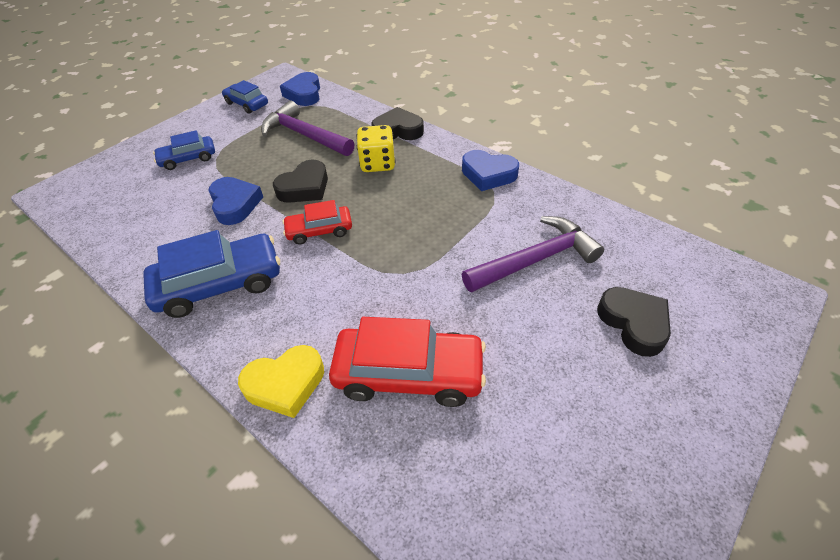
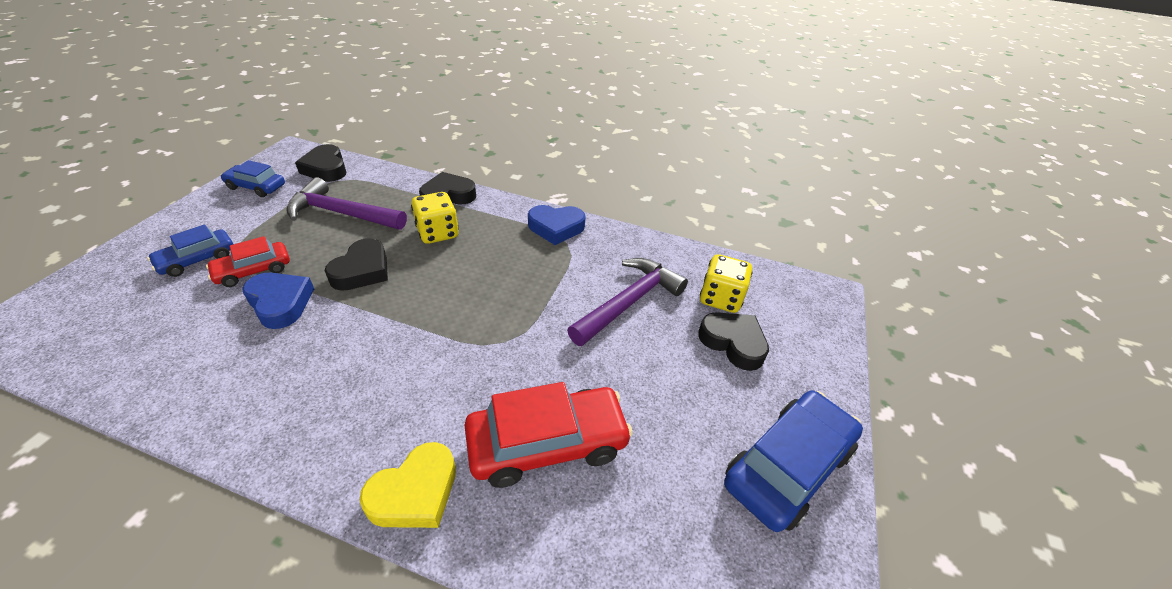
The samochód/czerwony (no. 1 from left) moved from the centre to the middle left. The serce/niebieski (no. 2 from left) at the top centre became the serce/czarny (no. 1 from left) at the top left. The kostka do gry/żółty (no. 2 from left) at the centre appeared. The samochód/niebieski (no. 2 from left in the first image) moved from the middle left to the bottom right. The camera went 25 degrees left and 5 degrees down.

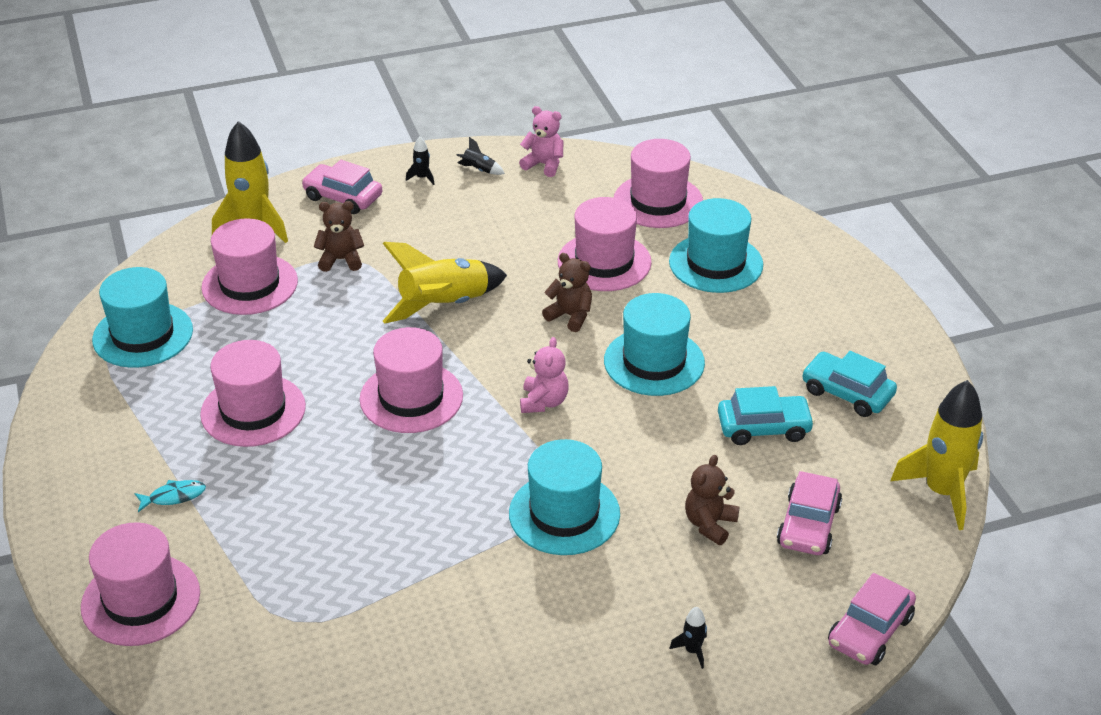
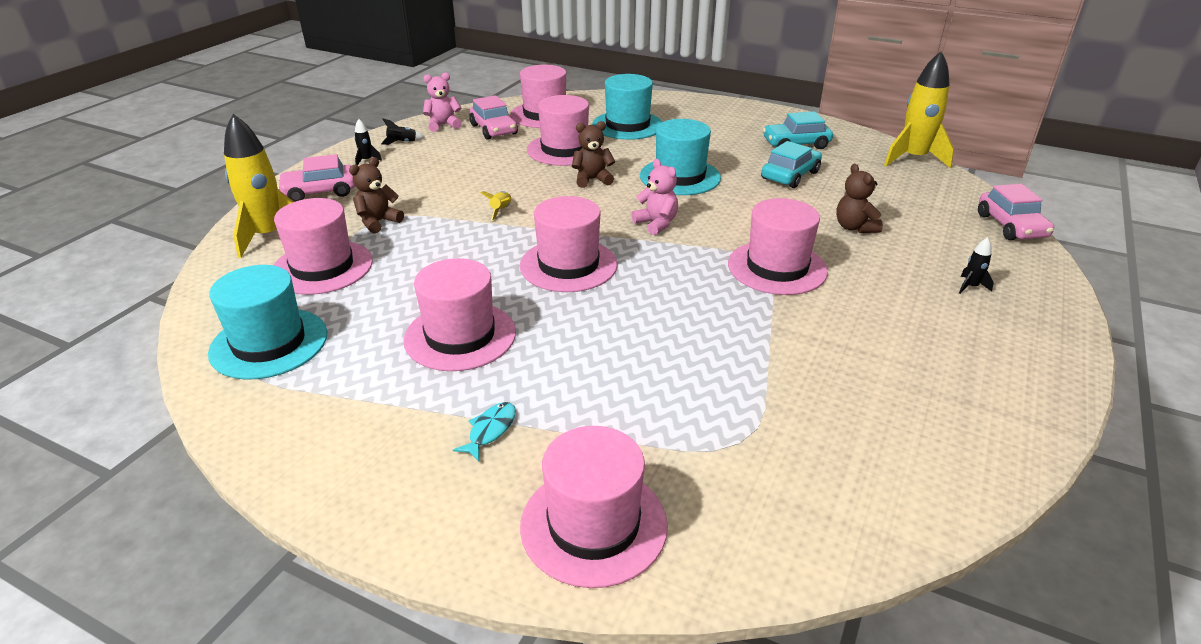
The samochód/różowy (no. 2 from left) moved from the bottom right to the top centre. The rakieta/żółty (no. 2 from left) at the centre changed to 0.41 times the size. The kapelusz/turkusowy (no. 2 from left) at the bottom centre became the kapelusz/różowy (no. 7 from left) at the centre. The camera went 45 degrees left and 5 degrees down.

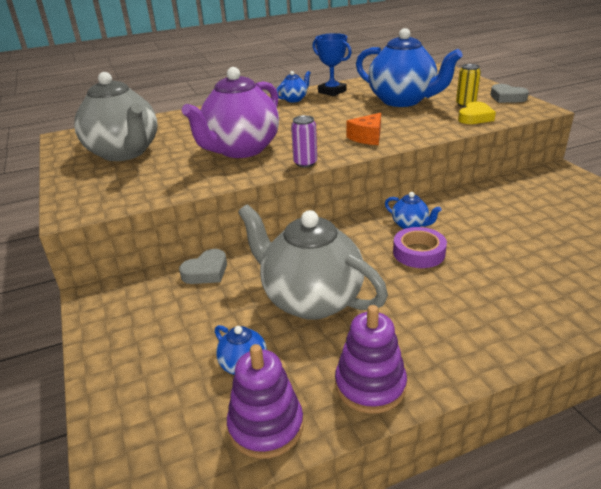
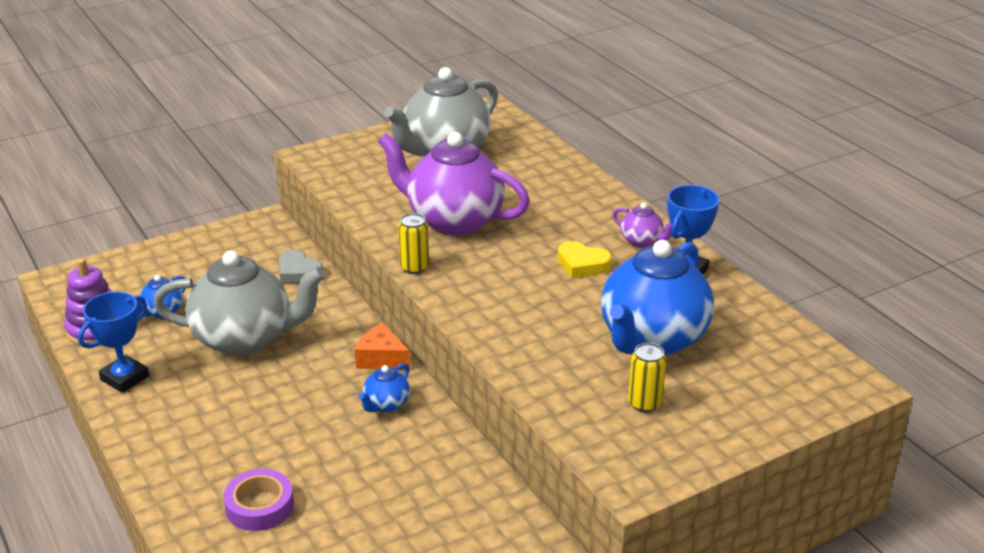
The zabawka nakładanka/fioletowy (no. 2 from left) at the bottom centre was replaced by the puchar/niebieski (no. 1 from left) at the middle left. The imbryk/szary (no. 2 from left in the first image) at the centre turned 60 degrees clockwise. The taśma klejąca/fioletowy moved from the middle right to the bottom left. The ser/pomarańczowy moved from the top centre to the centre. The puszka/fioletowy at the top centre became the puszka/żółty (no. 1 from left) at the centre. The serce/żółty moved from the top right to the centre. The imbryk/niebieski (no. 2 from left) at the top centre became the imbryk/fioletowy (no. 2 from left) at the centre. The serce/szary (no. 2 from left) at the top right disappeared. The camera went 80 degrees right and 0 degrees up.

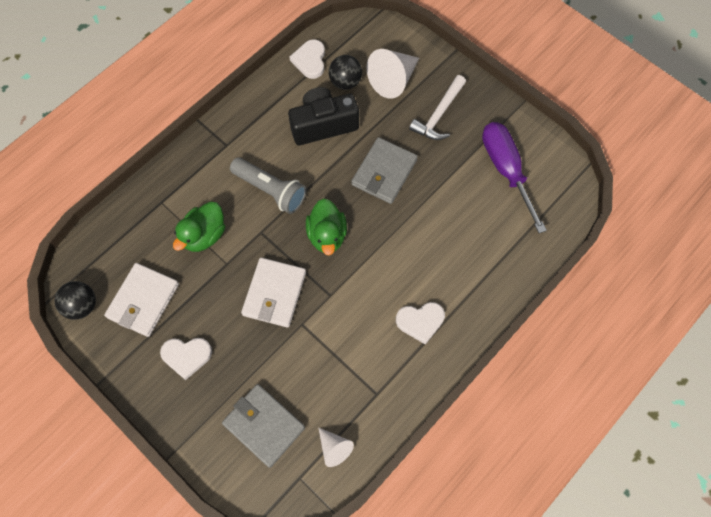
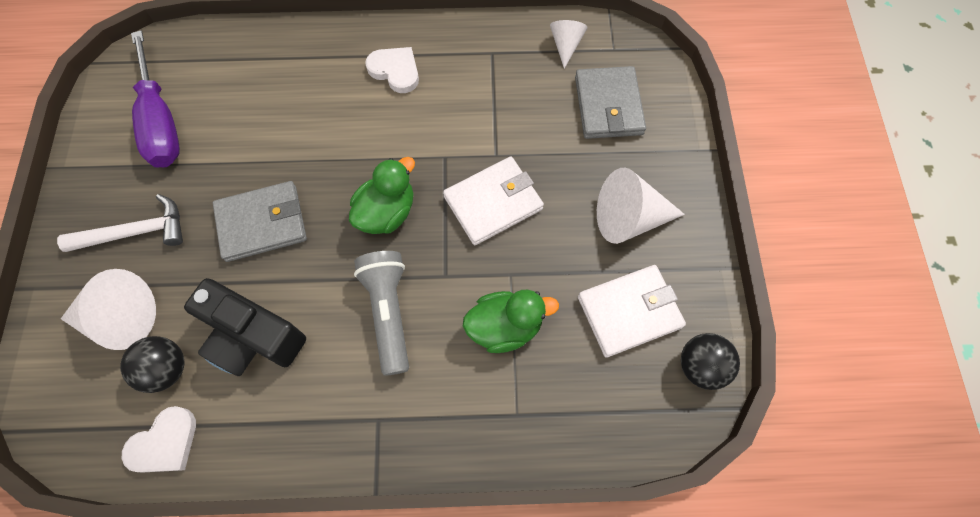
The śrubokręt/fioletowy at the middle right turned 45 degrees counterclockwise. The serce/biały (no. 1 from left) at the bottom left was replaced by the stożek/biały (no. 3 from left) at the centre. The camera went 135 degrees left and 0 degrees up.

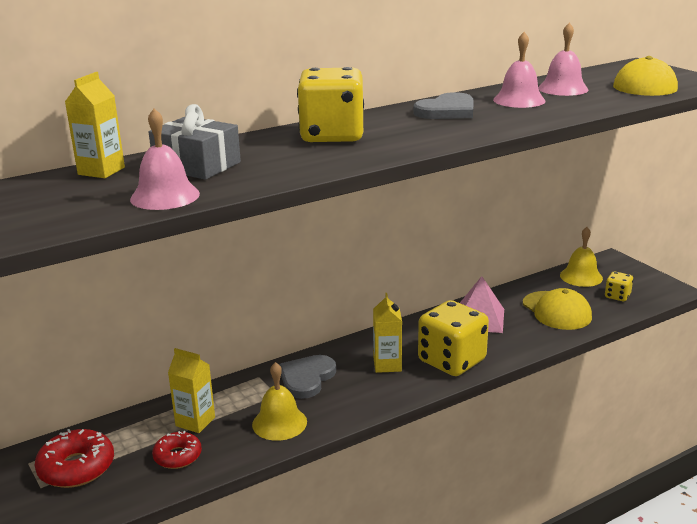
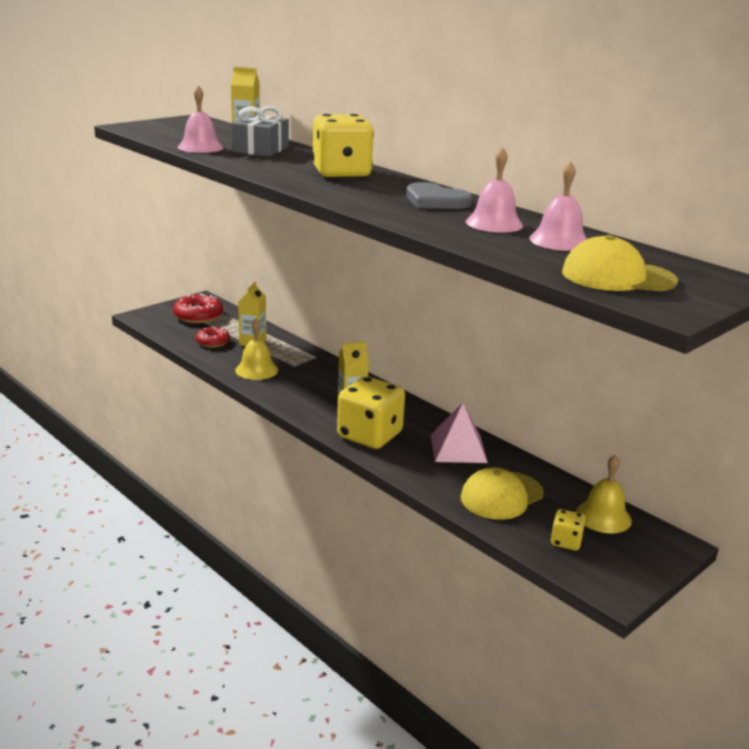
The serce/szary (no. 1 from left) at the bottom centre disappeared. The camera went 75 degrees right and 0 degrees up.

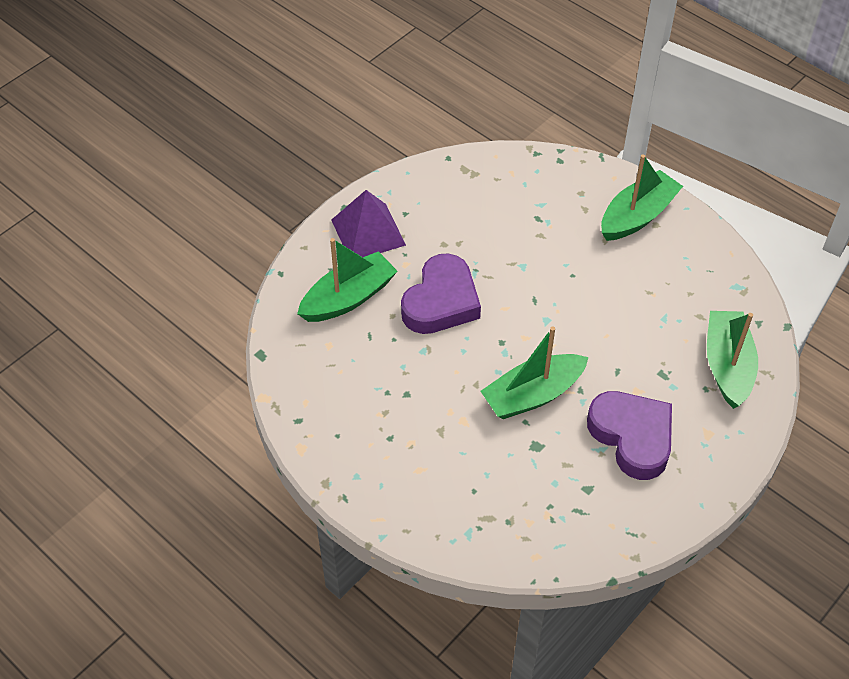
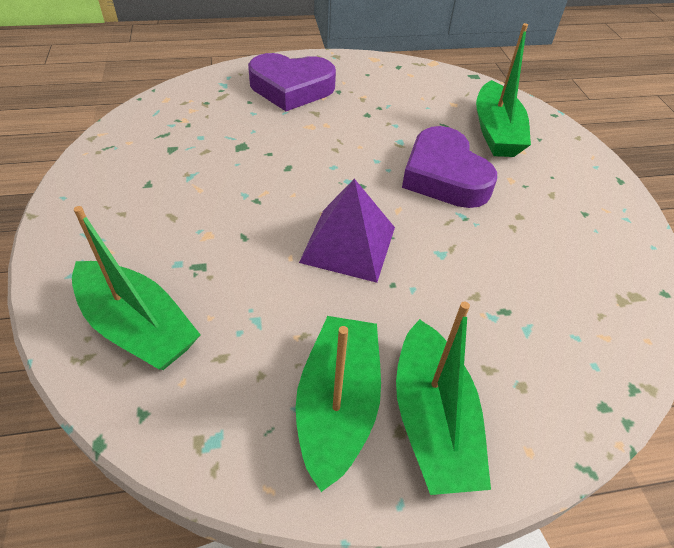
The serce/fioletowy (no. 2 from left in the first image) moved from the middle right to the top centre. The łódka/zielony (no. 2 from left) moved from the centre to the bottom centre. The piramida/fioletowy moved from the top centre to the centre. The camera went 125 degrees right and 5 degrees down.

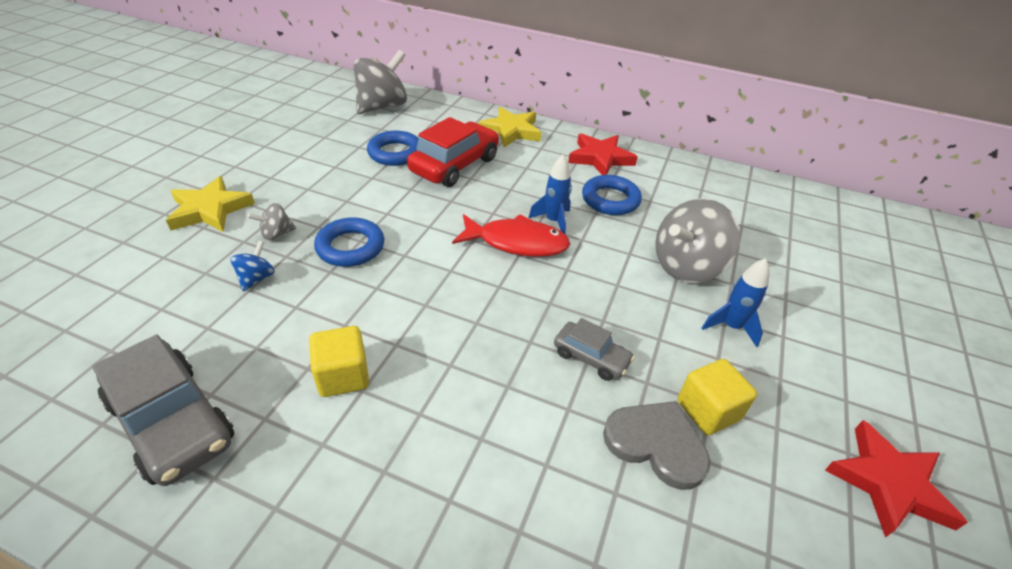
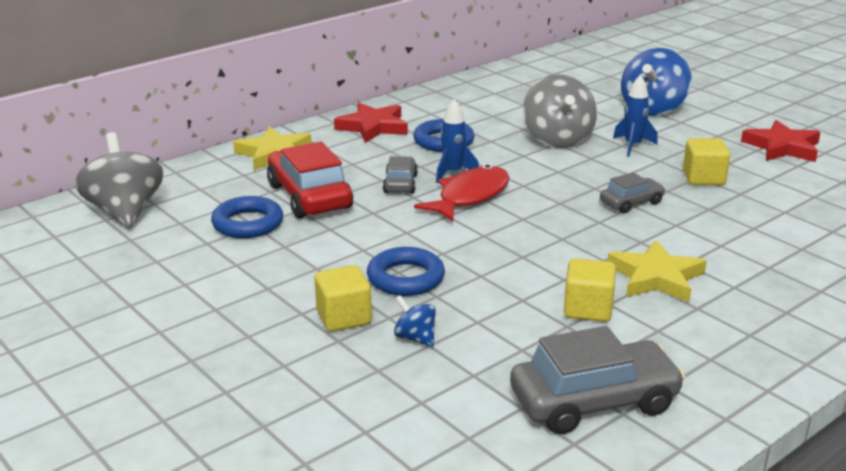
The bączek/szary (no. 1 from left) at the middle left was replaced by the sześcian/żółty (no. 1 from left) at the centre. The samochód/szary (no. 1 from left) at the centre appeared. The gwiazda/żółty (no. 1 from left in the first image) moved from the middle left to the middle right. The bączek/niebieski (no. 2 from left) at the top right appeared. The serce/szary at the bottom centre disappeared. The camera went 60 degrees left and 15 degrees down.

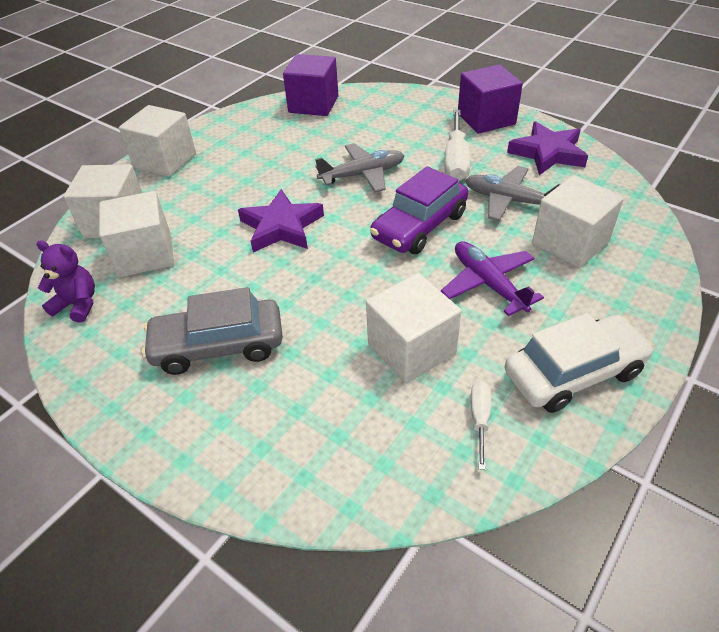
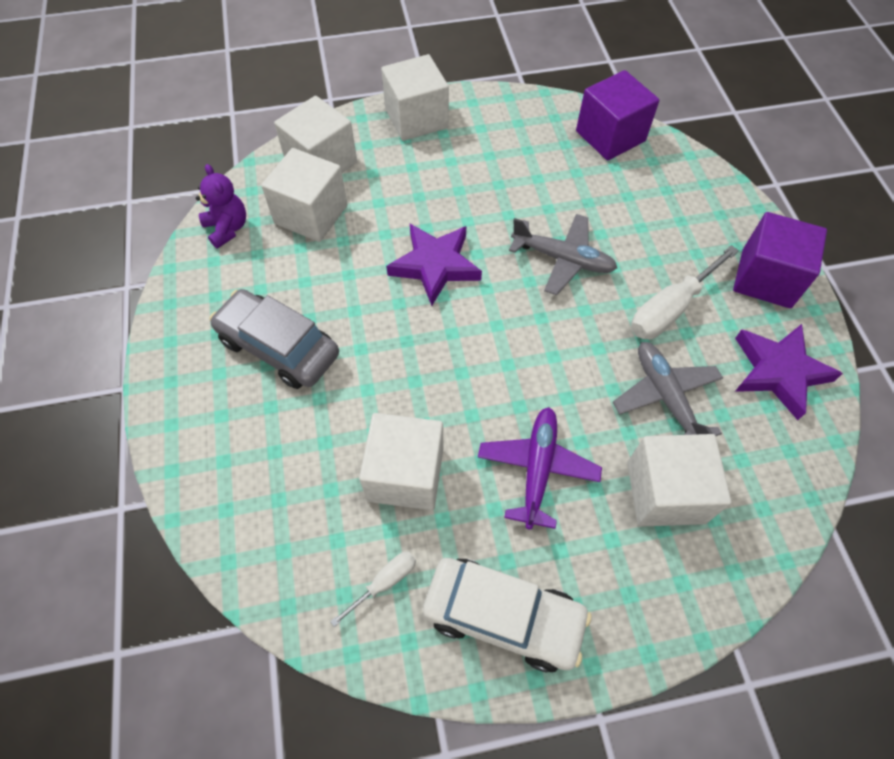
The samochód/fioletowy at the top centre disappeared. The camera went 40 degrees right and 15 degrees up.

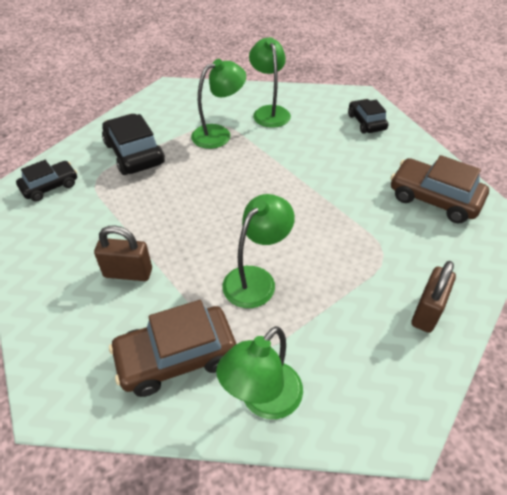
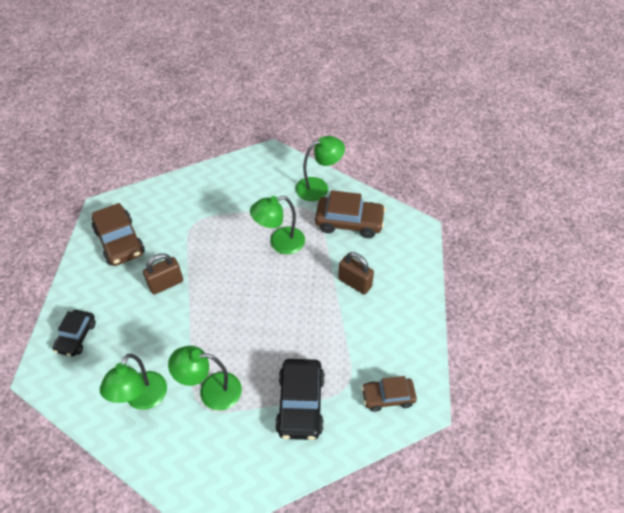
The kłódka/brązowy (no. 2 from left in the first image) moved from the middle right to the middle left. The samochód/czarny (no. 1 from left) at the middle left became the samochód/brązowy (no. 3 from left) at the bottom centre. The camera went 150 degrees left and 5 degrees up.

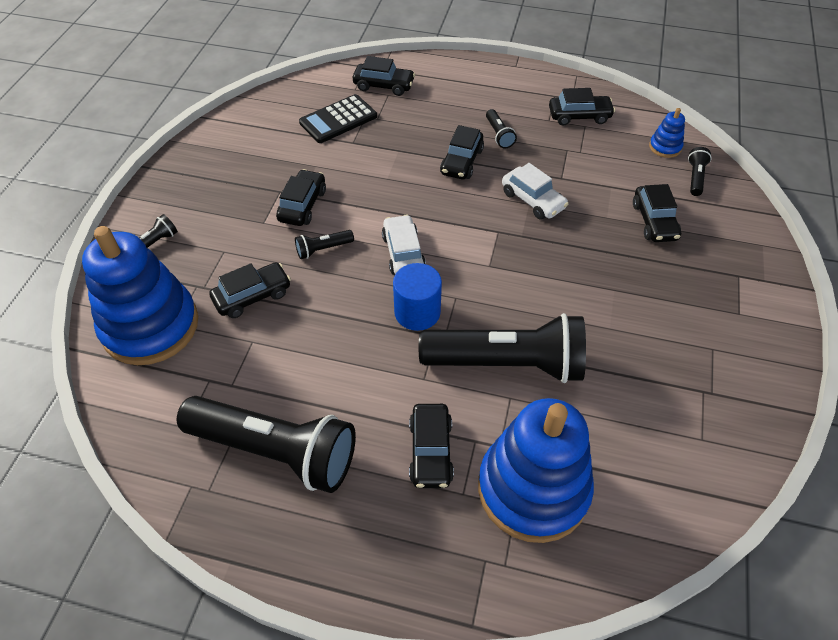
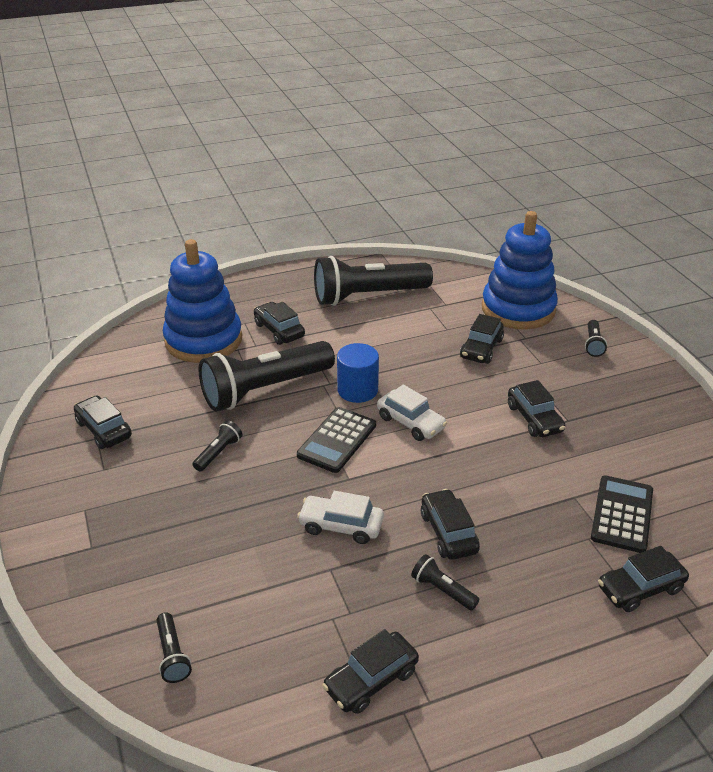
The samochód/czarny (no. 7 from left in the first image) moved from the top right to the middle left. The latarka/czarny (no. 3 from left in the first image) moved from the centre to the middle left. The kalkulator/czarny (no. 1 from left) at the centre appeared. The zabawka nakładanka/niebieski (no. 3 from left) at the top right disappeared. The camera went 145 degrees right and 15 degrees down.

